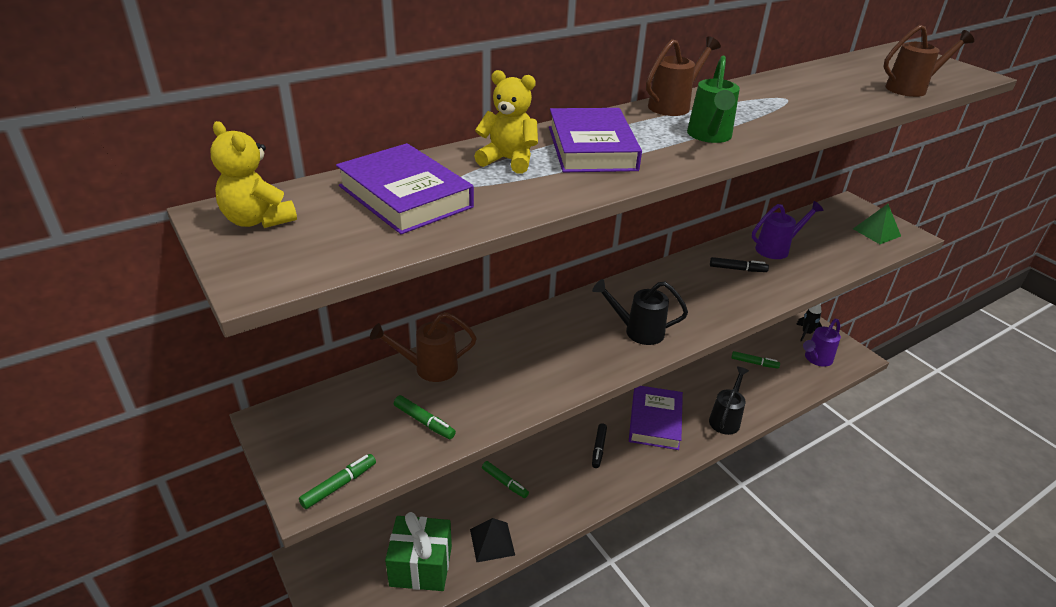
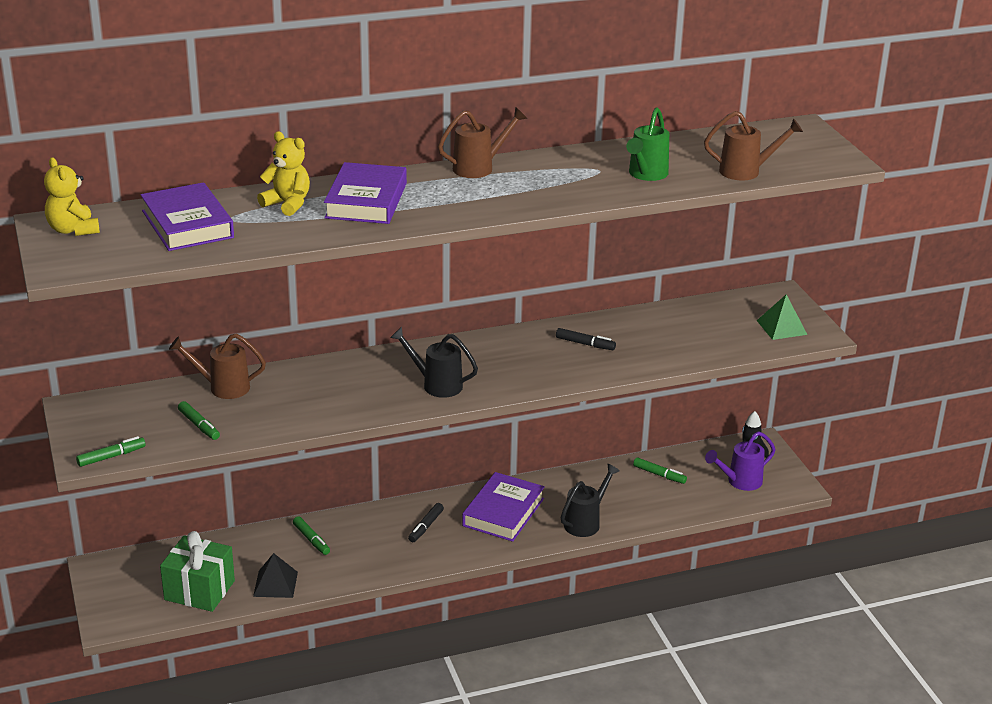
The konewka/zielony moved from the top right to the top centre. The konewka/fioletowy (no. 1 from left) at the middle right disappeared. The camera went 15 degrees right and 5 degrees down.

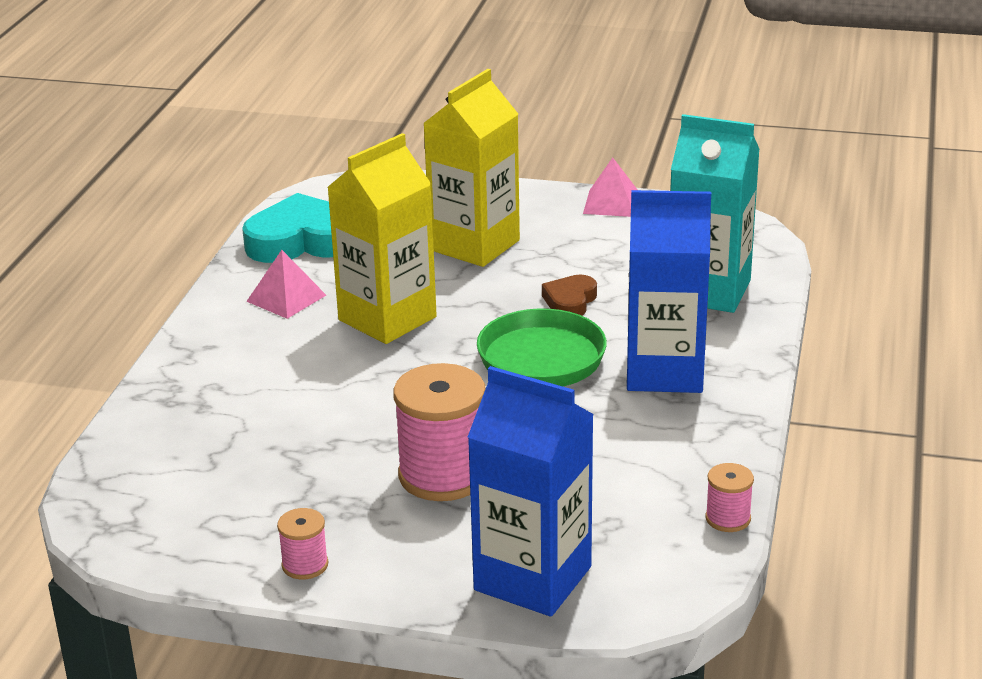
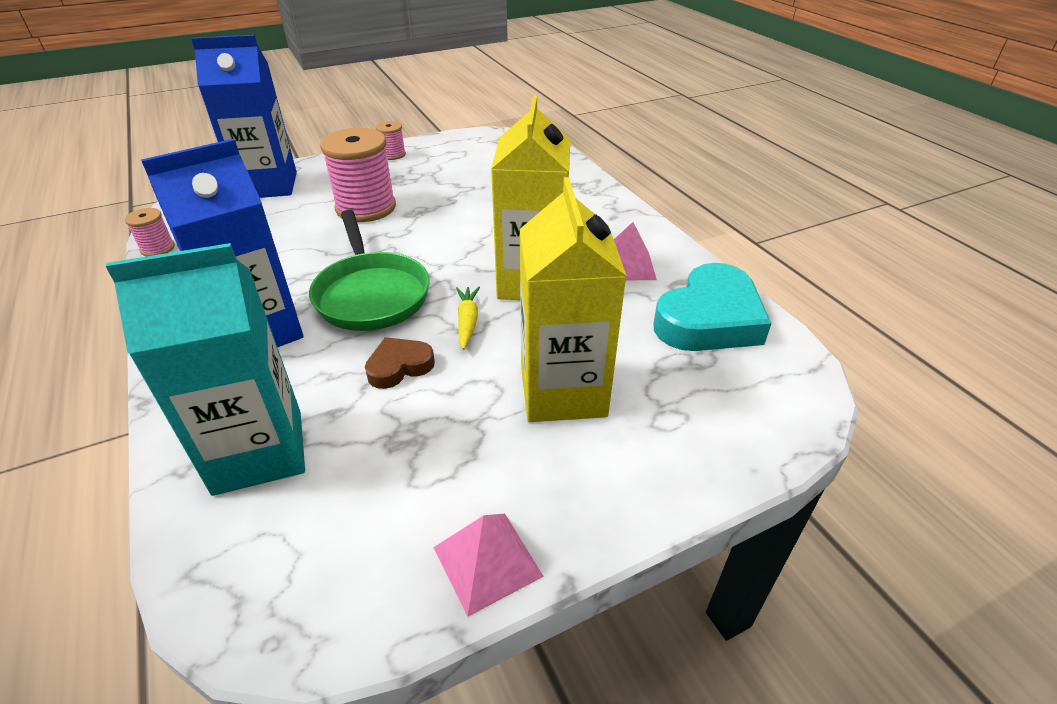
The serce/brązowy at the centre turned 105 degrees counterclockwise. The marchewka/żółty at the centre appeared. The camera went 140 degrees right and 10 degrees up.

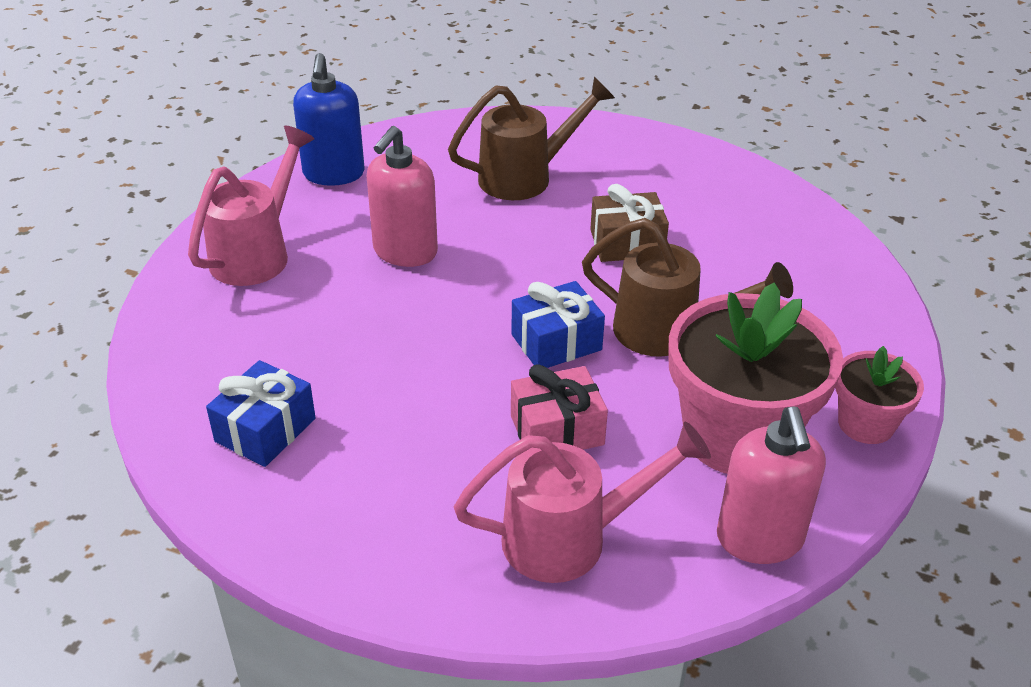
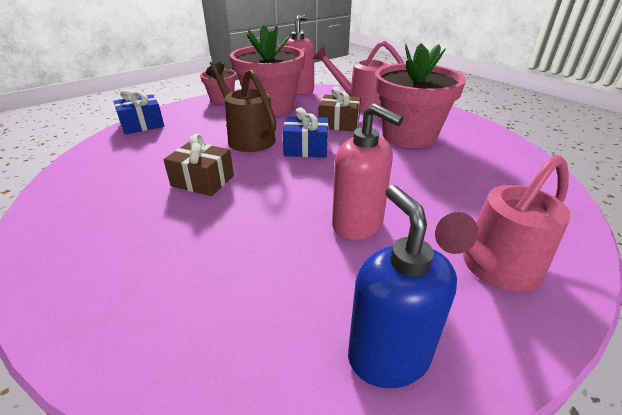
The prezent/niebieski (no. 1 from left) moved from the middle left to the top left. The prezent/różowy at the centre became the prezent/brązowy (no. 2 from left) at the top centre. The dozownik mydła/różowy (no. 1 from left in the first image) at the top centre turned 75 degrees clockwise. The dozownik mydła/niebieski at the top left turned 45 degrees counterclockwise. The doniczka/różowy (no. 3 from left) at the top right appeared. The konewka/brązowy (no. 1 from left) at the top centre disappeared. The camera went 150 degrees left and 5 degrees down.

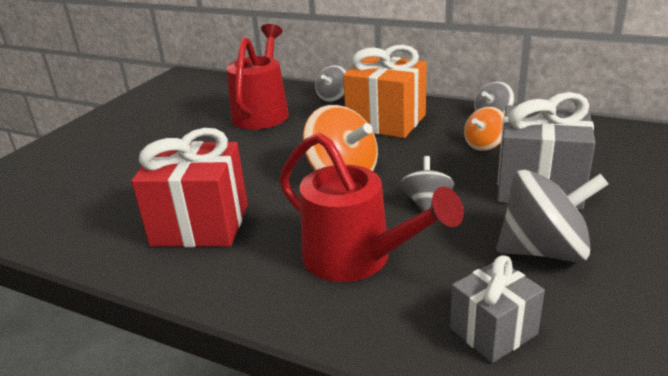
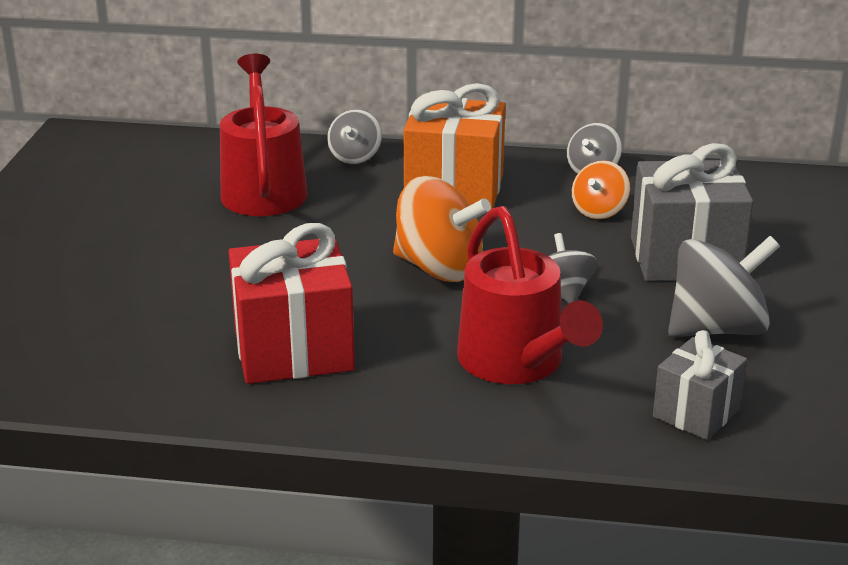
The konewka/czerwony (no. 2 from left) at the centre turned 45 degrees clockwise. The camera went 20 degrees left and 0 degrees up.

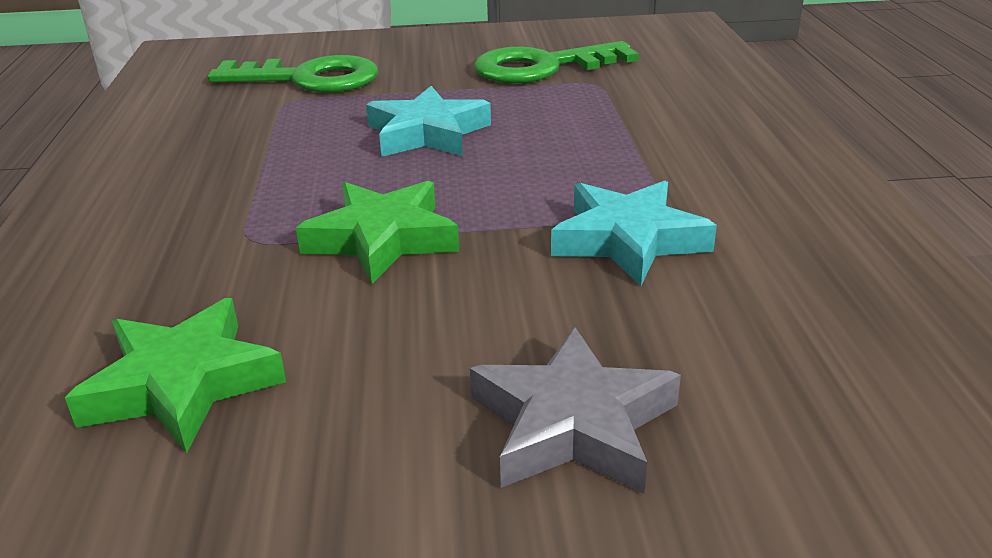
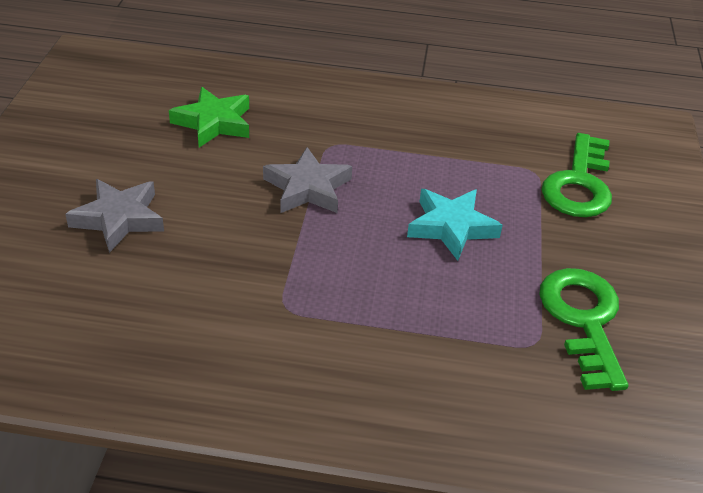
The gwiazda/zielony (no. 2 from left) at the centre became the gwiazda/szary (no. 2 from left) at the centre. The gwiazda/turkusowy (no. 2 from left) at the centre disappeared. The camera went 100 degrees right and 10 degrees up.

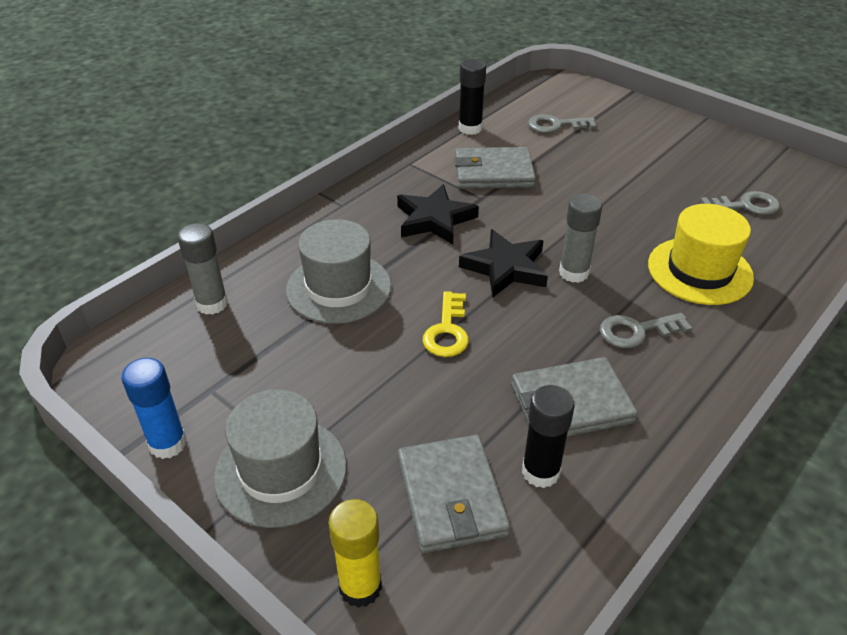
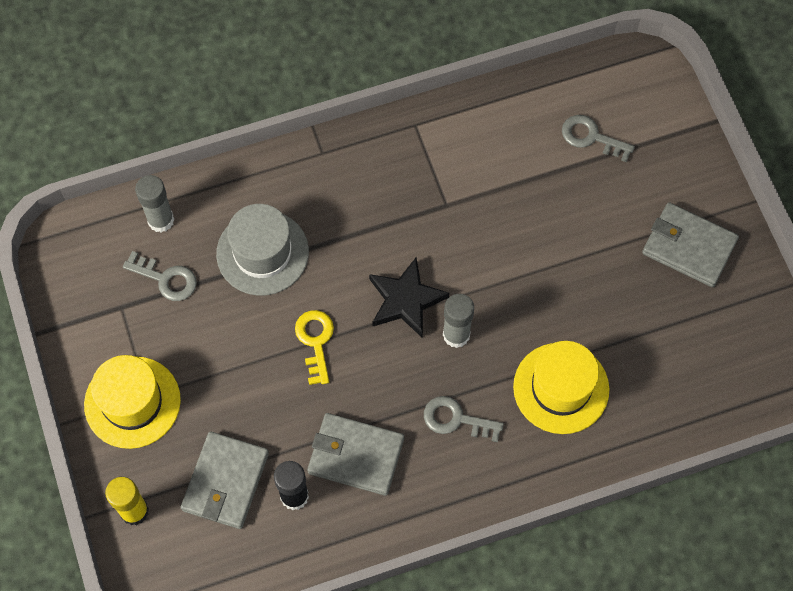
The kapelusz/szary (no. 1 from left) at the bottom left became the kapelusz/żółty (no. 1 from left) at the bottom left. The klucz/szary (no. 3 from left in the first image) moved from the top right to the middle left. The klucz/żółty at the centre turned 135 degrees clockwise. The portfel/szary (no. 2 from left in the first image) moved from the top centre to the middle right. The klej w sztyfcie/niebieski at the middle left disappeared. The gwiazda/czarny (no. 1 from left) at the centre disappeared. The klej w sztyfcie/czarny (no. 1 from left) at the top centre disappeared. The camera went 30 degrees right and 25 degrees up.

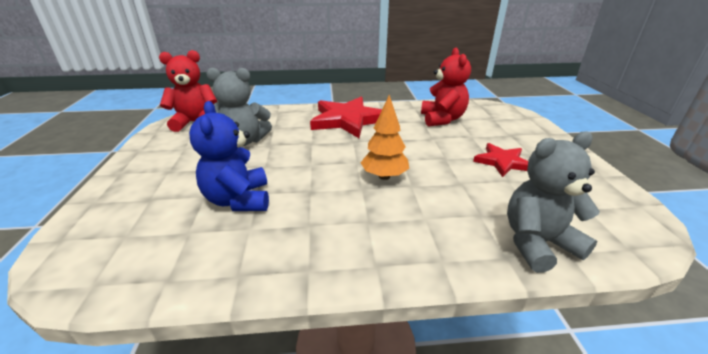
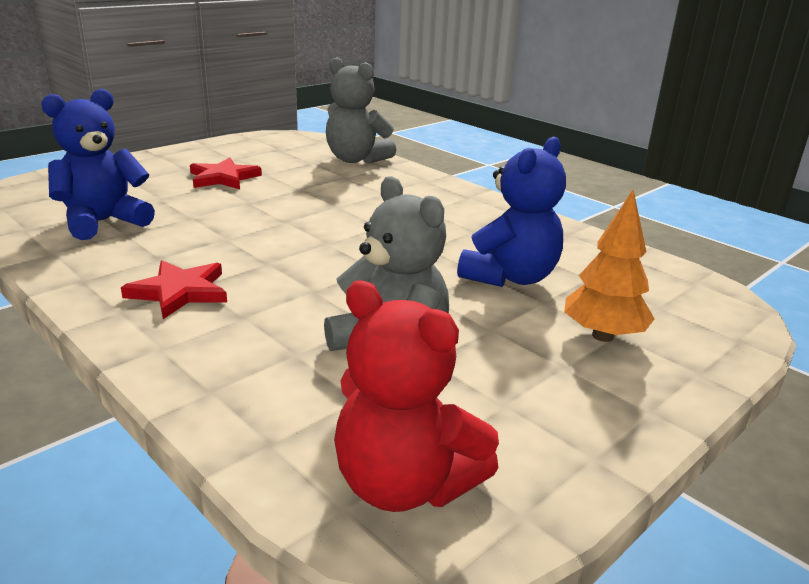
The miś/czerwony (no. 2 from left) at the top centre became the miś/niebieski (no. 1 from left) at the top left. The gwiazda/czerwony (no. 1 from left) at the top centre changed to 0.57 times the size. The drzewko/pomarańczowy moved from the centre to the middle right. The camera went 130 degrees left and 5 degrees down.

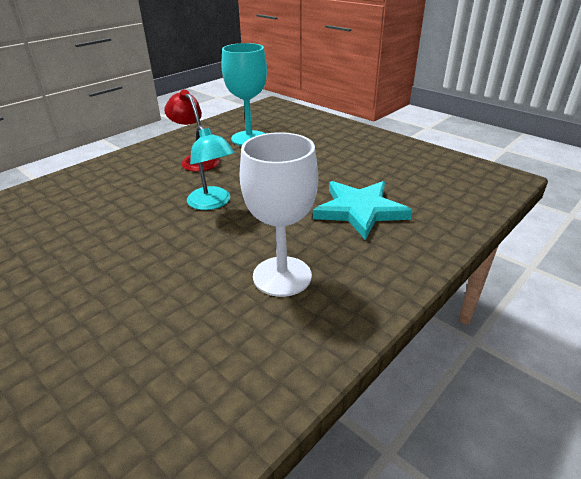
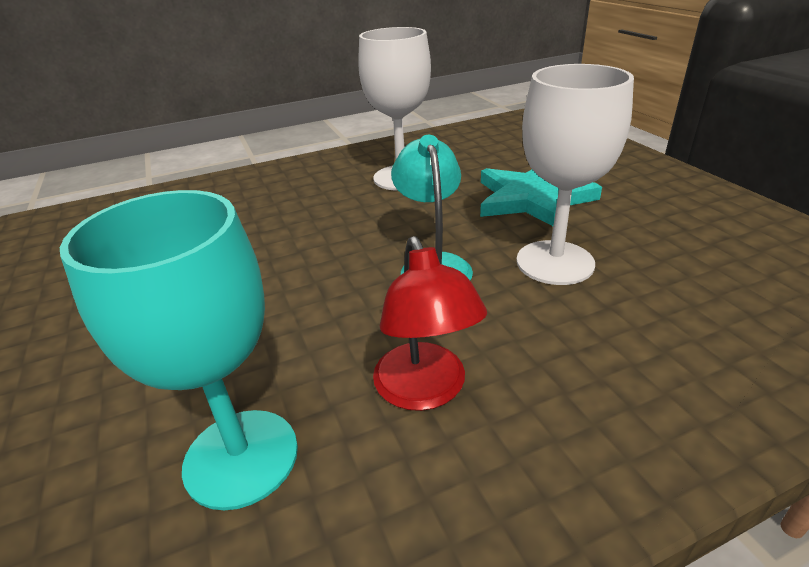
The gwiazda/turkusowy moved from the centre to the middle right. The kielich/biały (no. 2 from left) at the top right appeared. The camera went 155 degrees left and 0 degrees up.

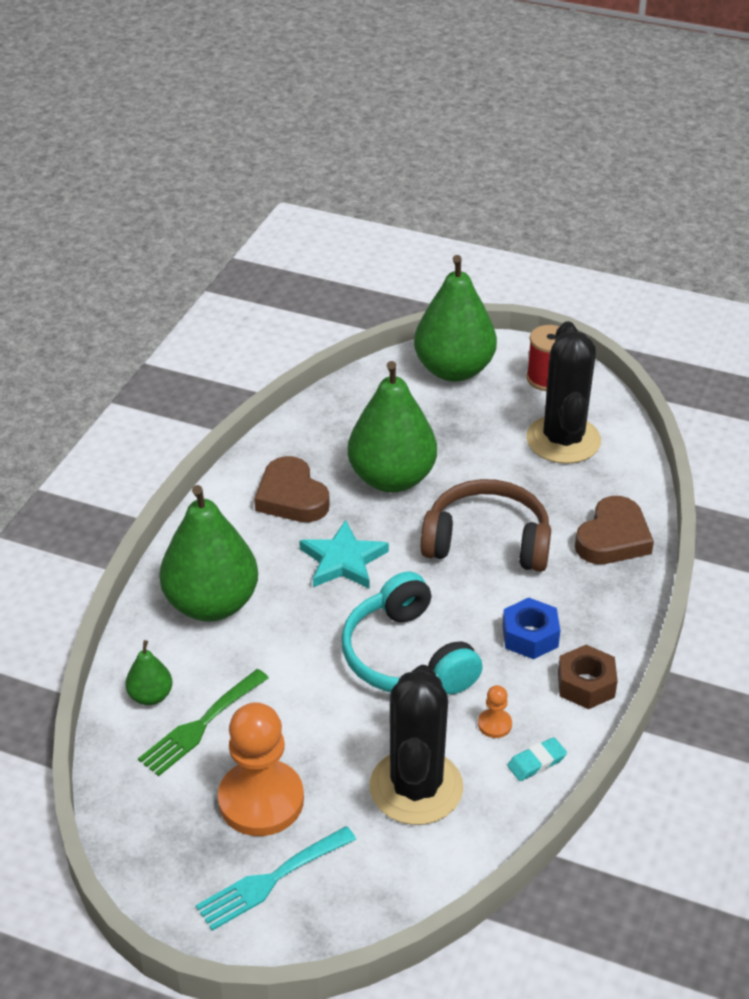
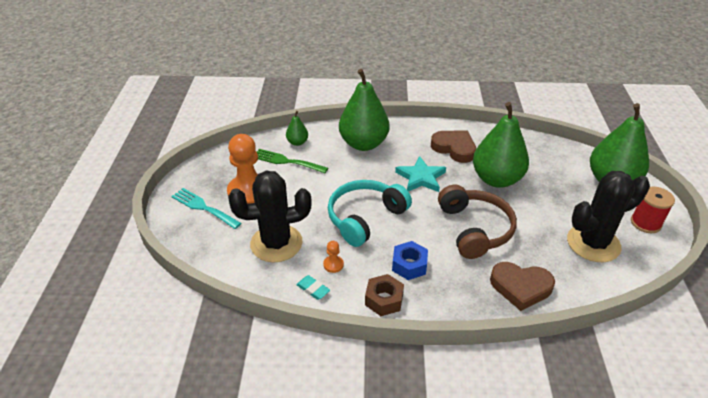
The serce/brązowy (no. 1 from left) at the centre turned 90 degrees clockwise. The camera went 70 degrees right and 0 degrees up.

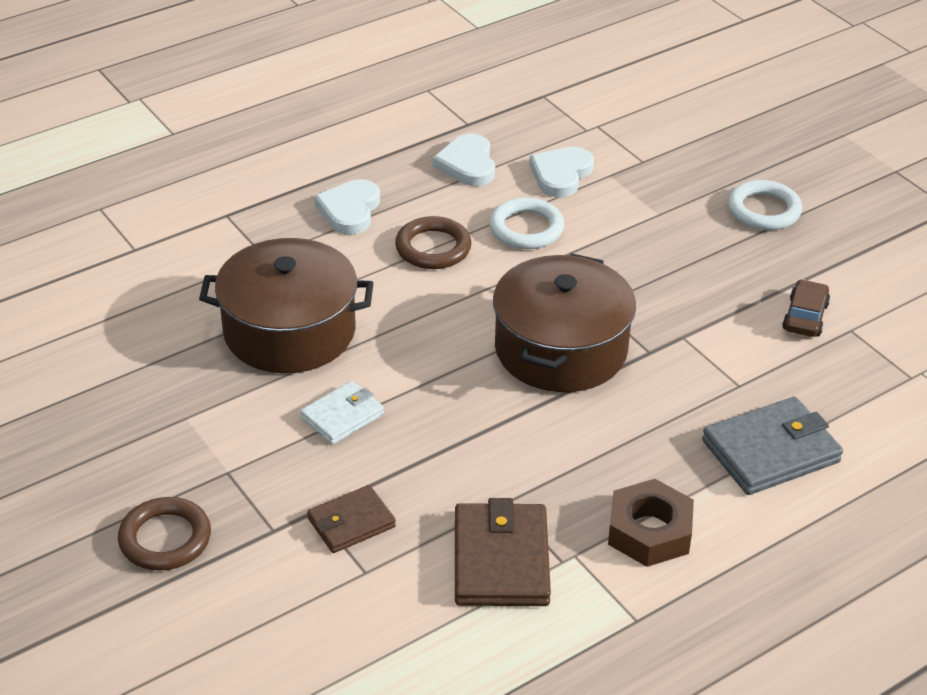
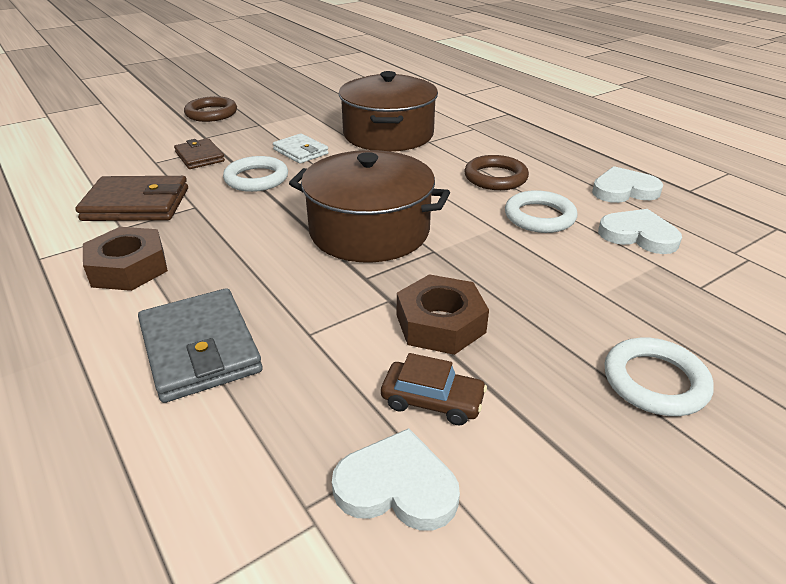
The pierścień/biały (no. 1 from left) at the top left appeared. The serce/biały (no. 1 from left) moved from the top centre to the bottom centre. The nakrętka/brązowy (no. 2 from left) at the centre appeared. The camera went 90 degrees right and 5 degrees down.

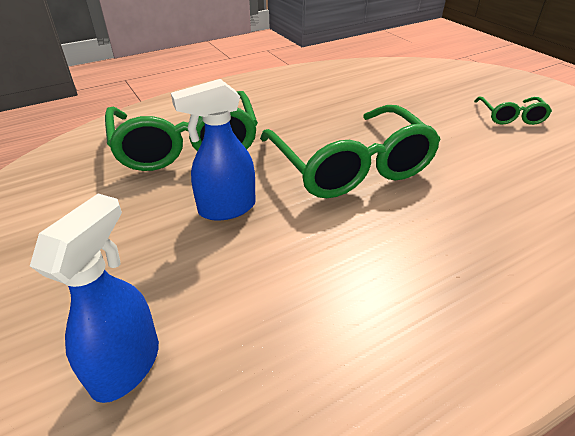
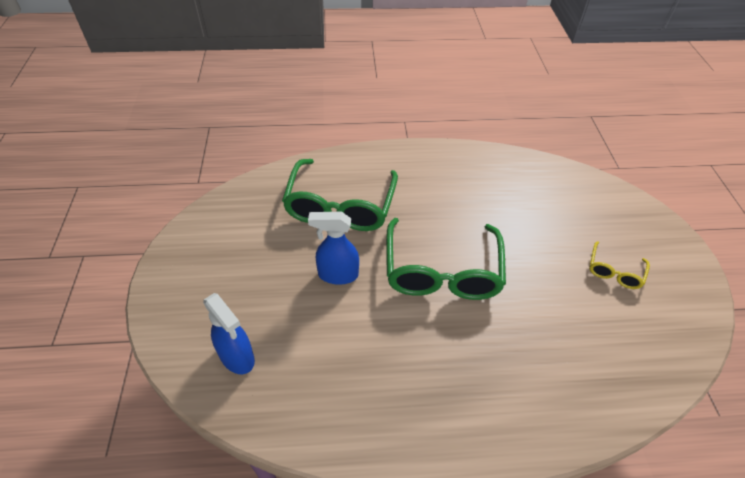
The spryskiwacz/niebieski (no. 1 from left) at the bottom left turned 90 degrees clockwise. The okulary/zielony (no. 3 from left) at the top right became the okulary/żółty at the middle right. The camera went 25 degrees right and 10 degrees up.

